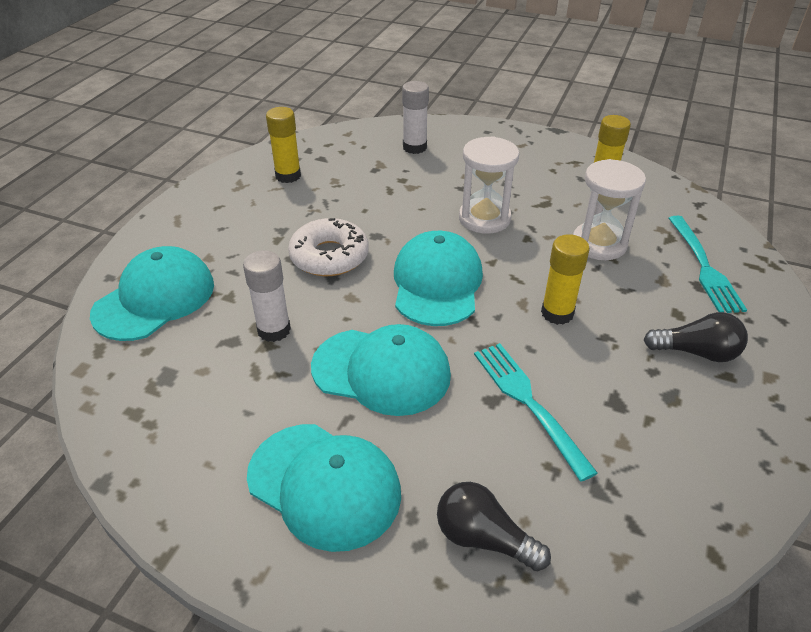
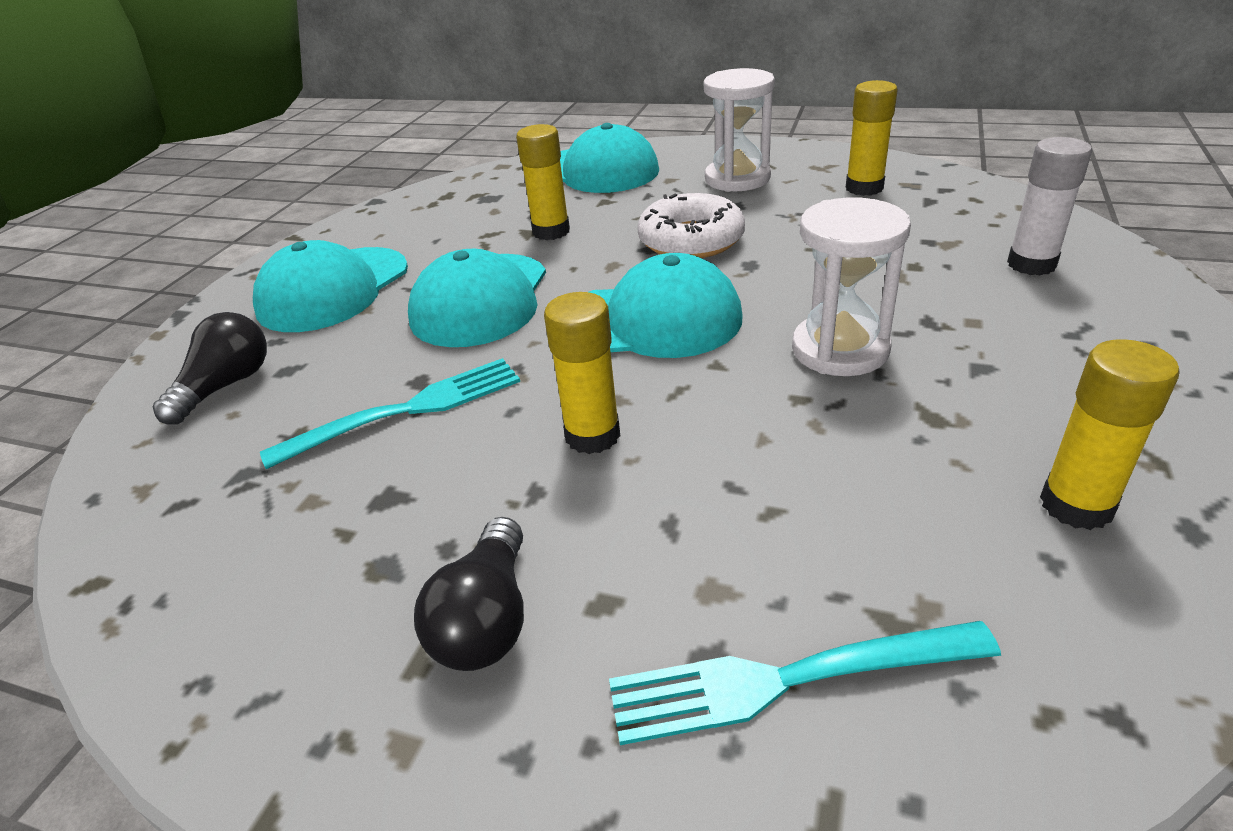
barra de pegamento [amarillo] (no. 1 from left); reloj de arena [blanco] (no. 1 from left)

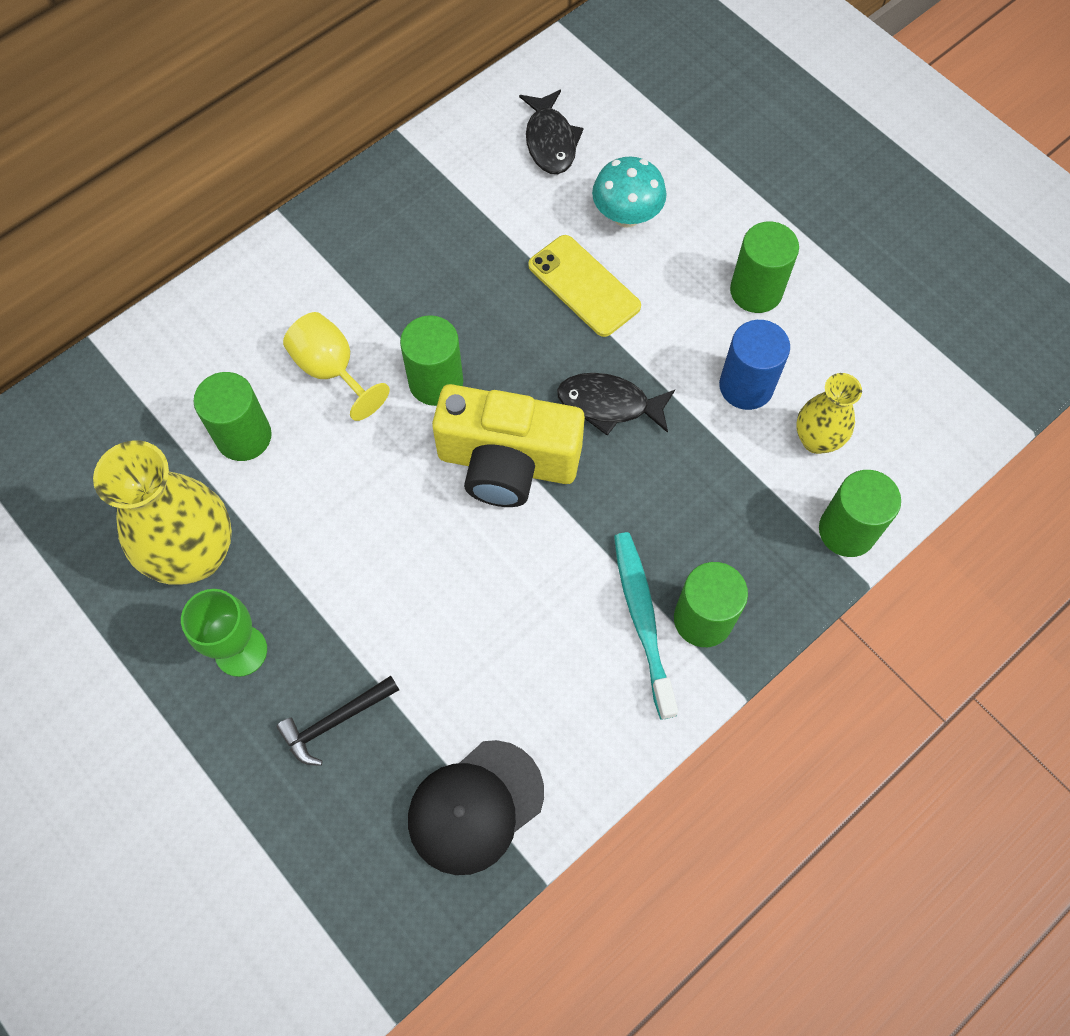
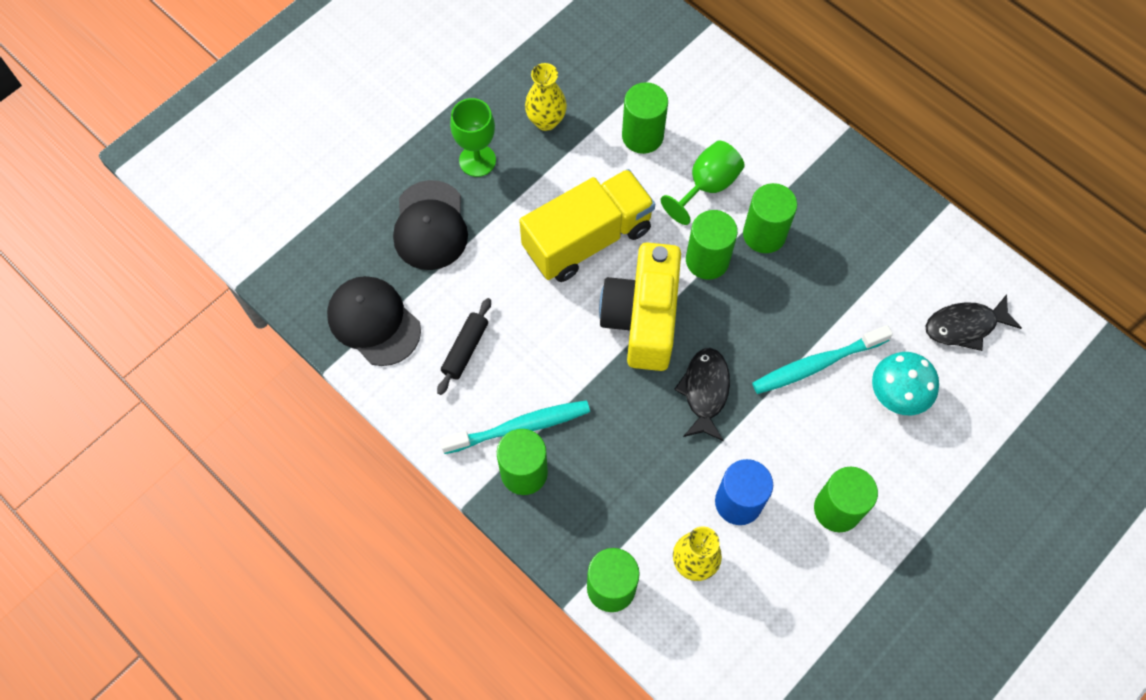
florero [amarillo] (no. 1 from left); gorra [negro] (no. 2 from left); copa [verde] (no. 2 from left); cepillo de dientes [turquesa] (no. 2 from left); rodillo [negro]; camión [amarillo]; cilindro [verde] (no. 5 from left)

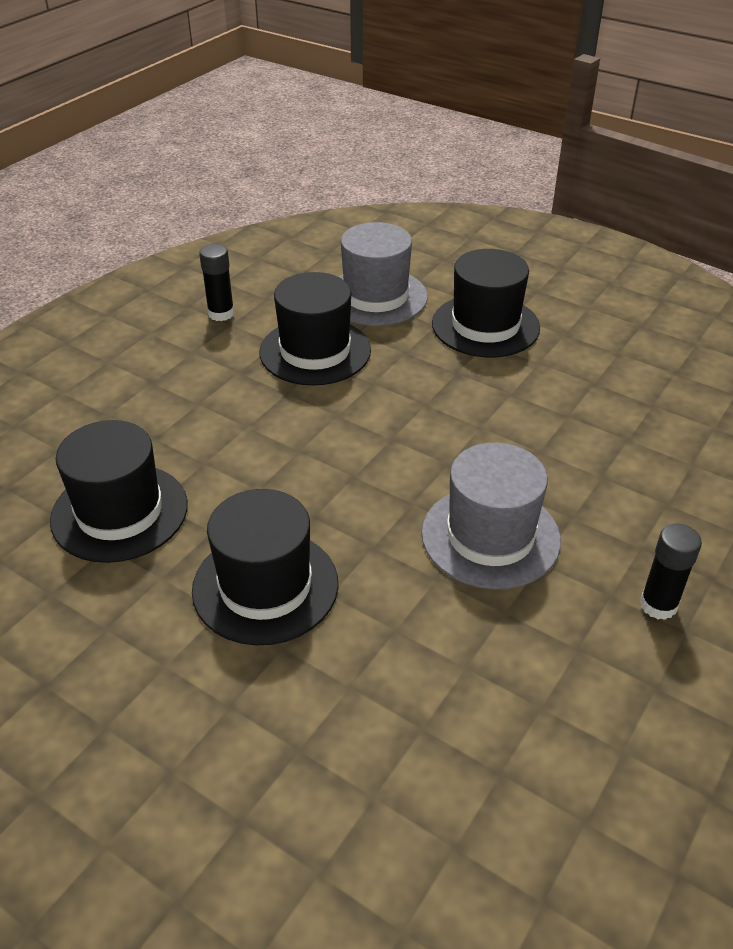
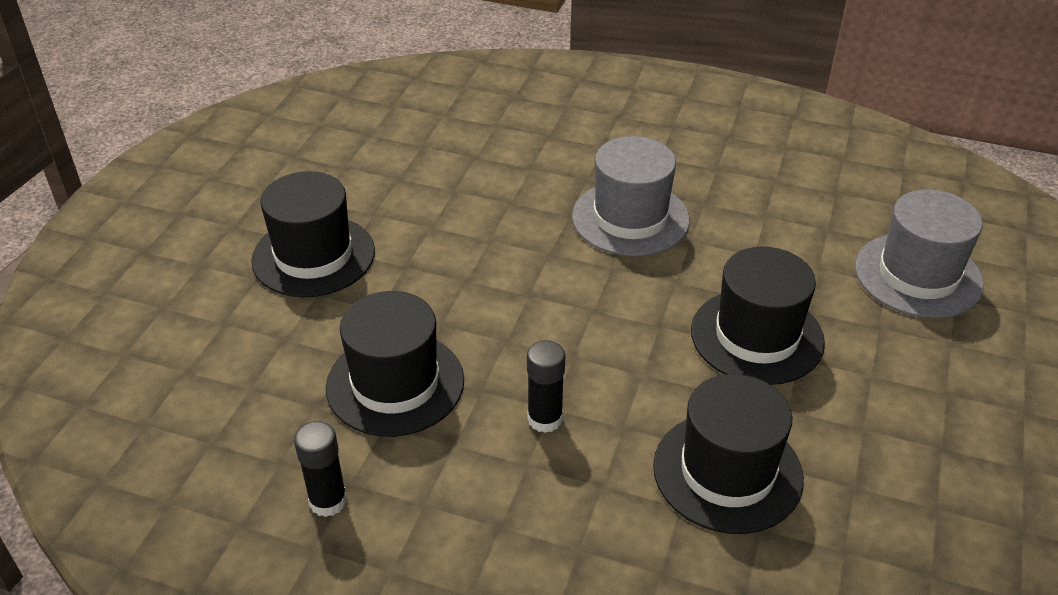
sombrero [gris] (no. 2 from left); barra de pegamento [negro] (no. 2 from left)

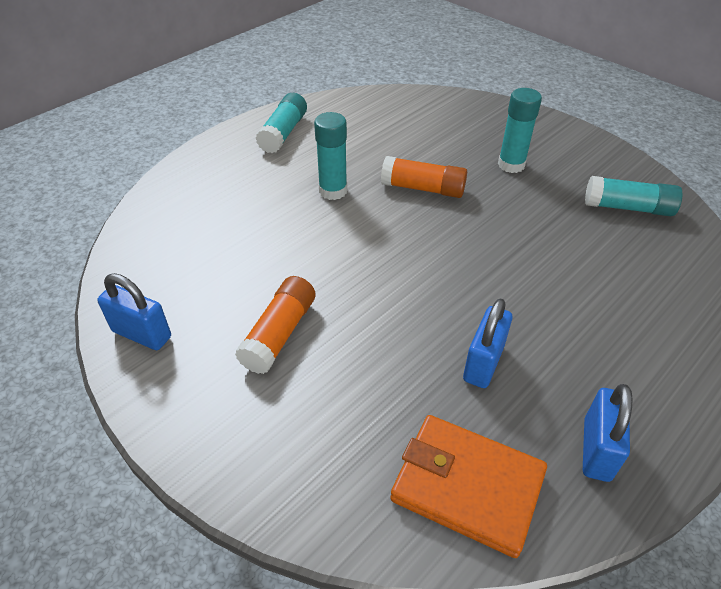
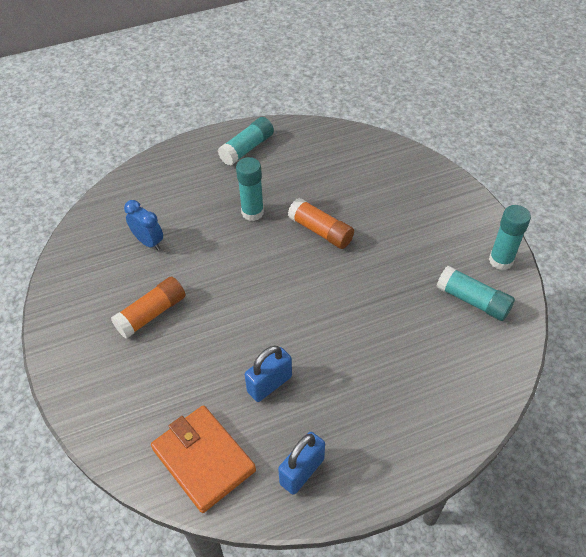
candado [azul] (no. 1 from left in the first image); barra de pegamento [turquesa] (no. 4 from left); despertador [azul]

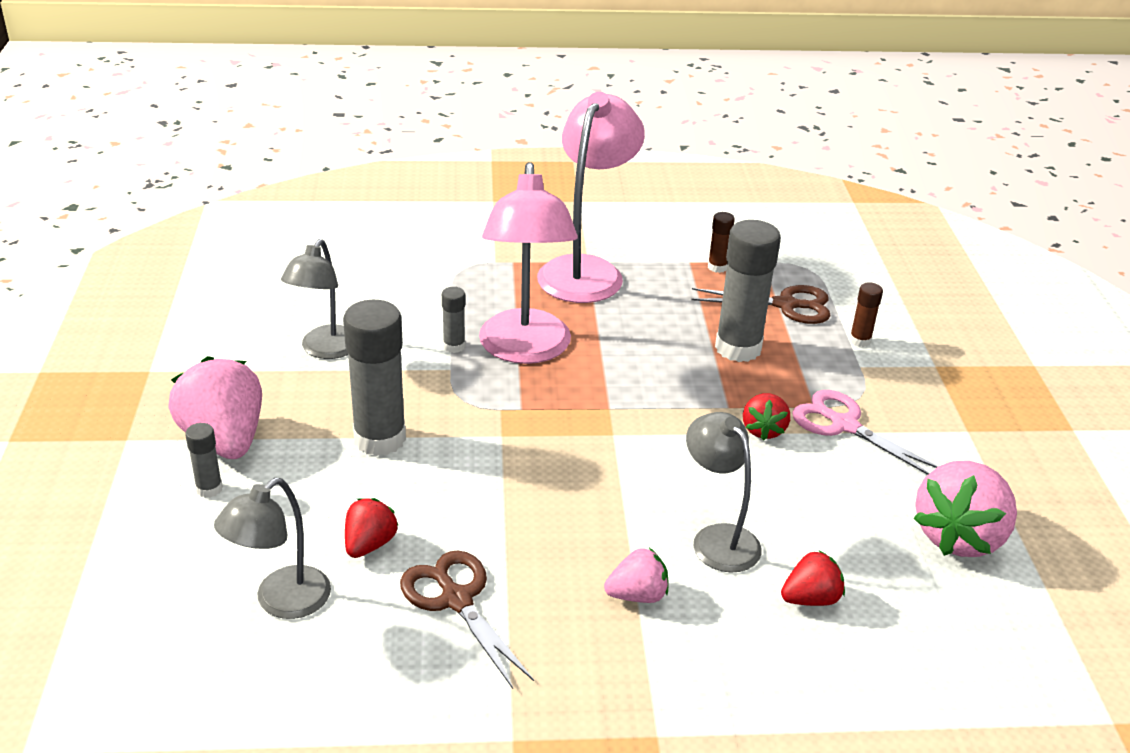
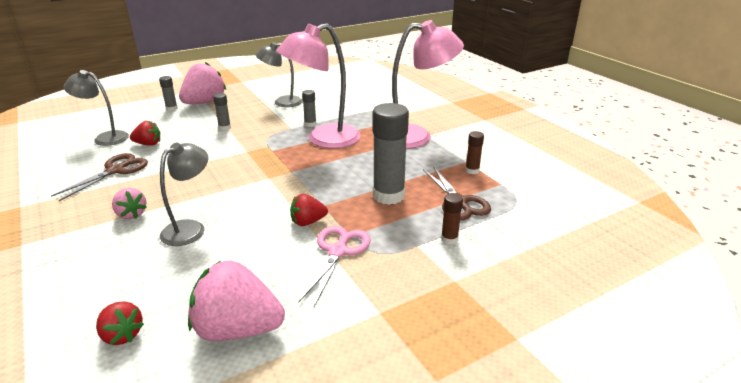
barra de pegamento [gris] (no. 2 from left); fresa [rojo] (no. 1 from left)

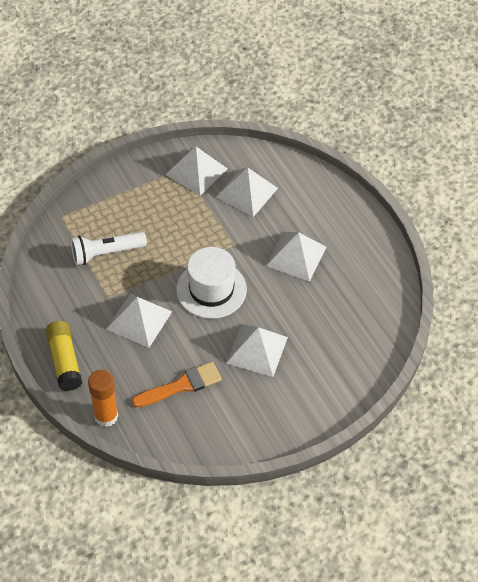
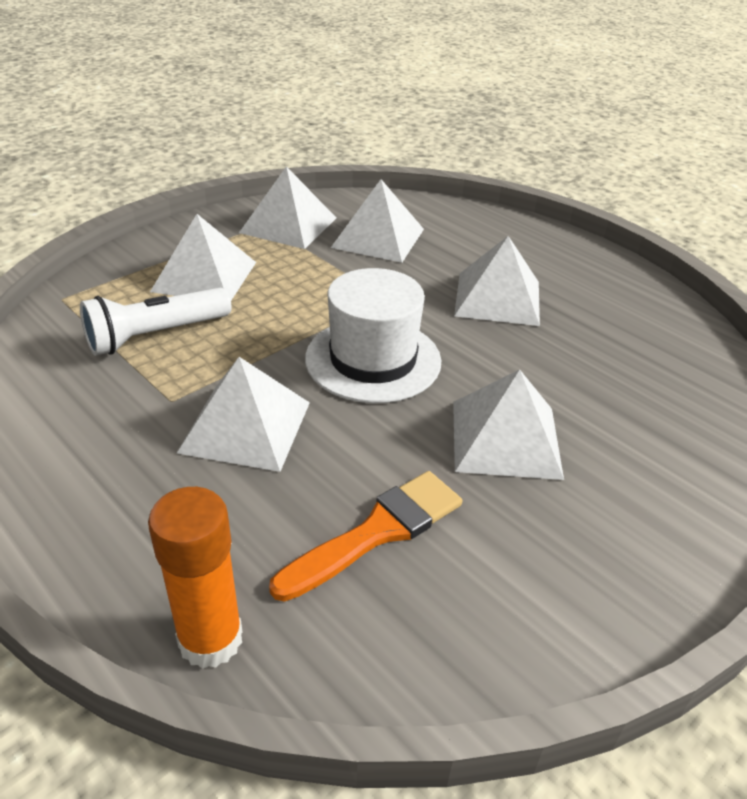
barra de pegamento [amarillo]; pirámide [blanco] (no. 1 from left)

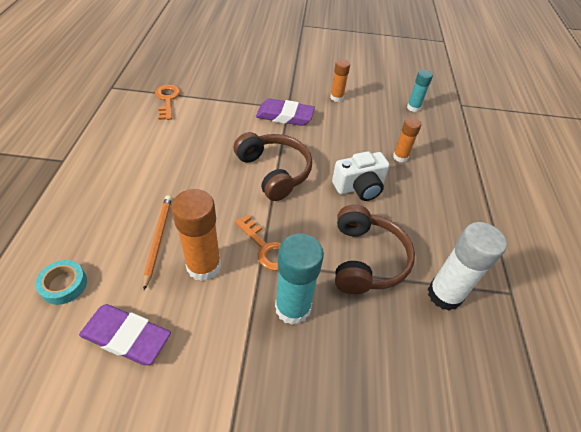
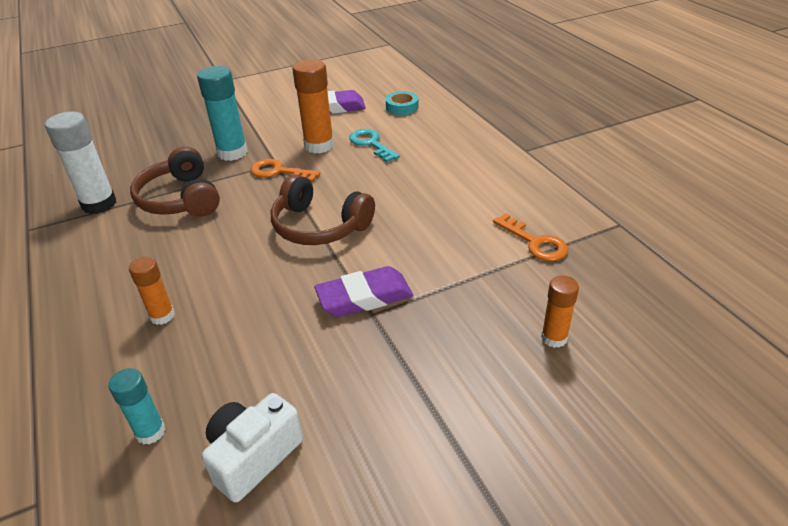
llave [turquesa]; barra de pegamento [naranja] (no. 3 from left); cámara [blanco]

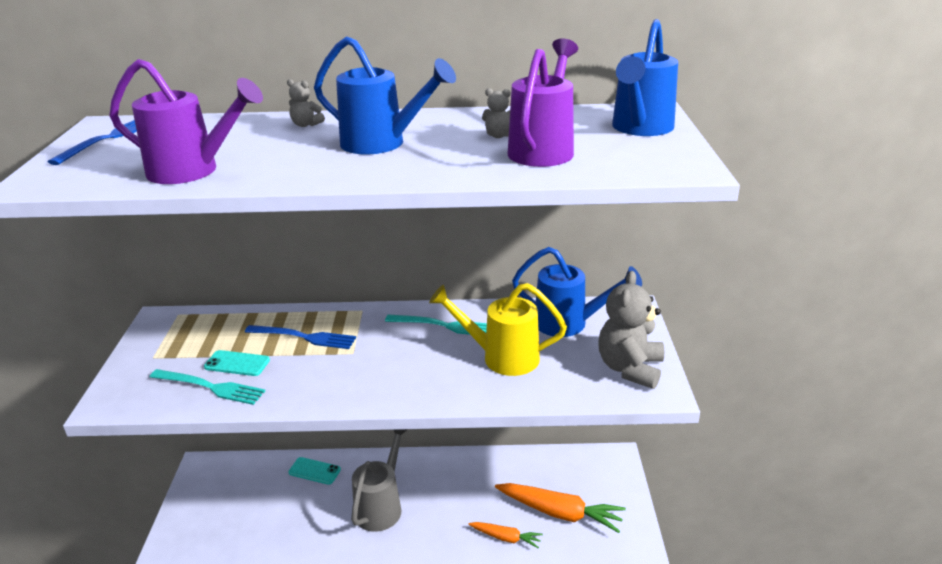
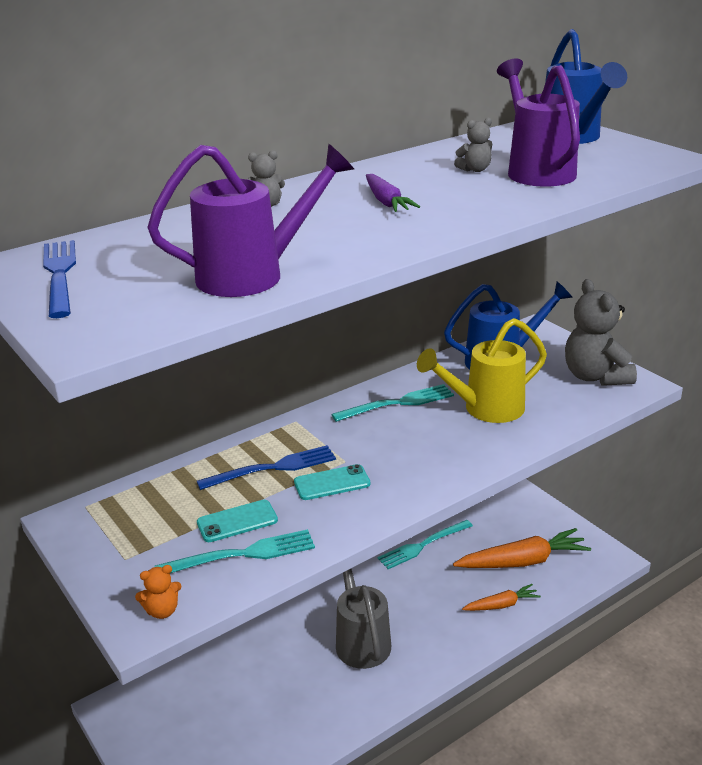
móvil [turquesa] (no. 2 from left); zanahoria [morado]; osito [naranja]; tenedor [turquesa] (no. 3 from left)

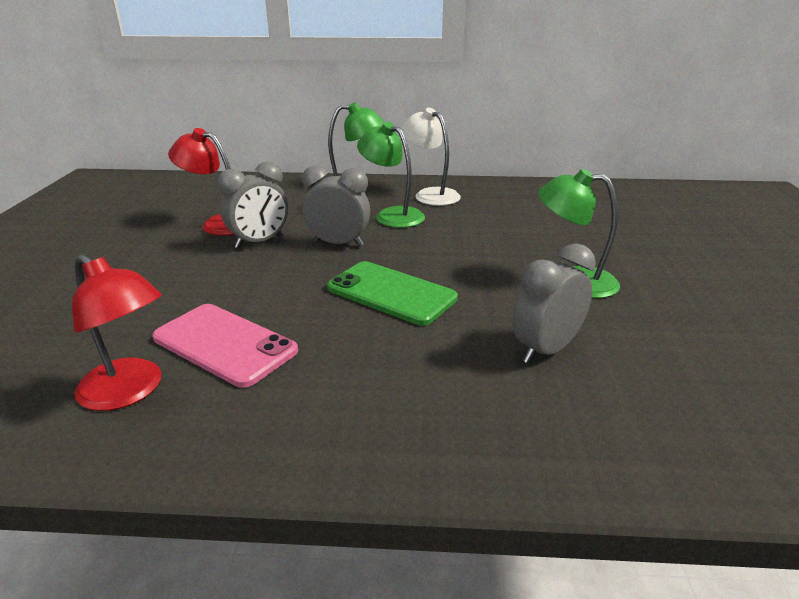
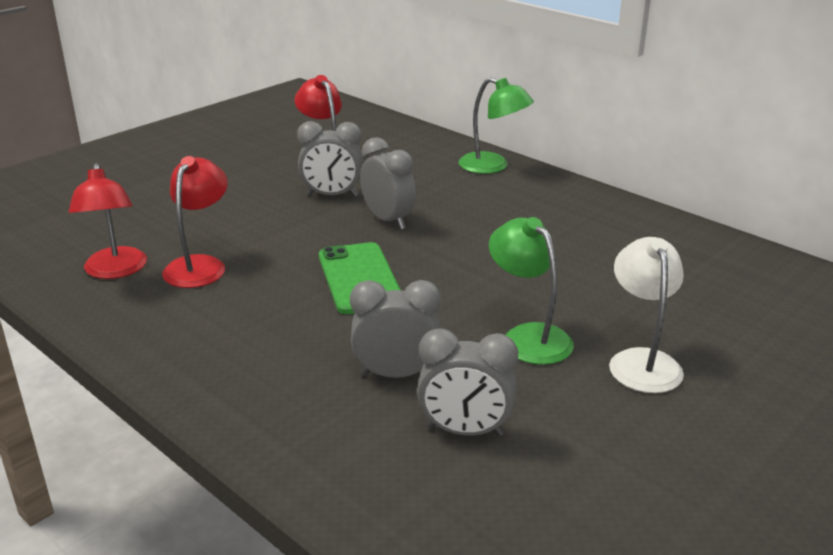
lámpara [rojo] (no. 2 from left); lámpara [verde] (no. 2 from left in the first image); lámpara [blanco]; despertador [gris] (no. 4 from left)

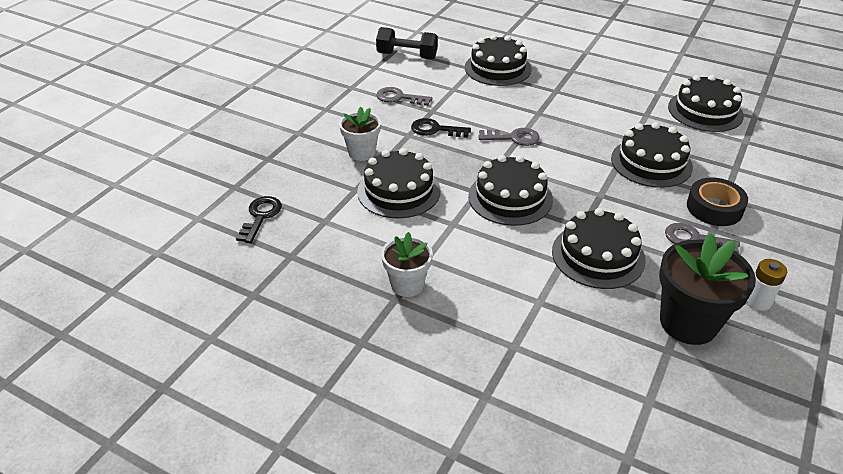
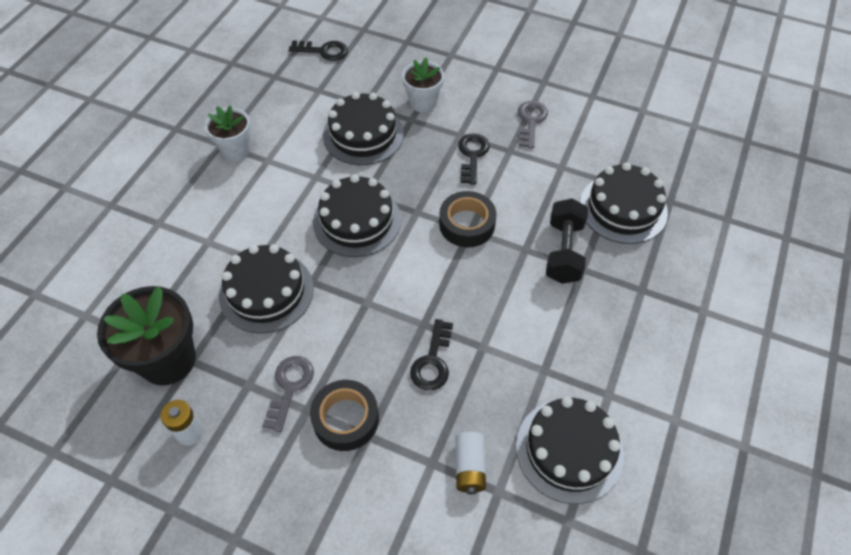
mancuerna [negro]; cinta adhesiva [negro] (no. 2 from left); llave [negro] (no. 2 from left); pila [blanco] (no. 2 from left)

